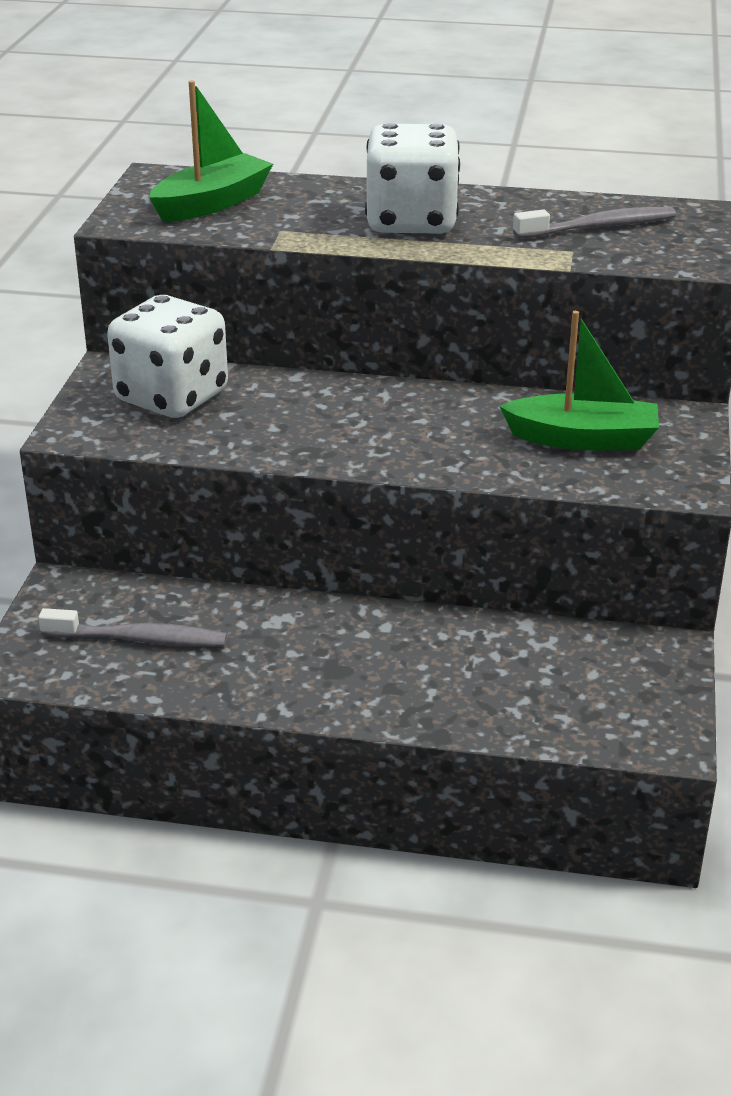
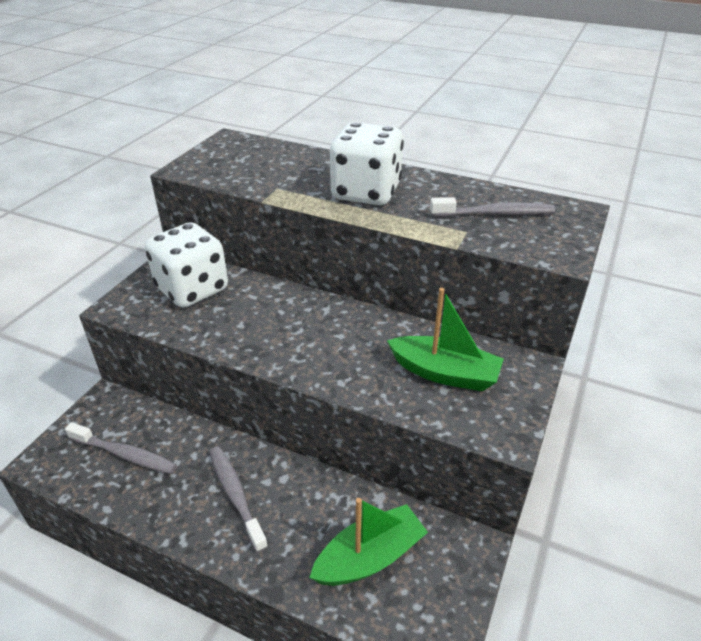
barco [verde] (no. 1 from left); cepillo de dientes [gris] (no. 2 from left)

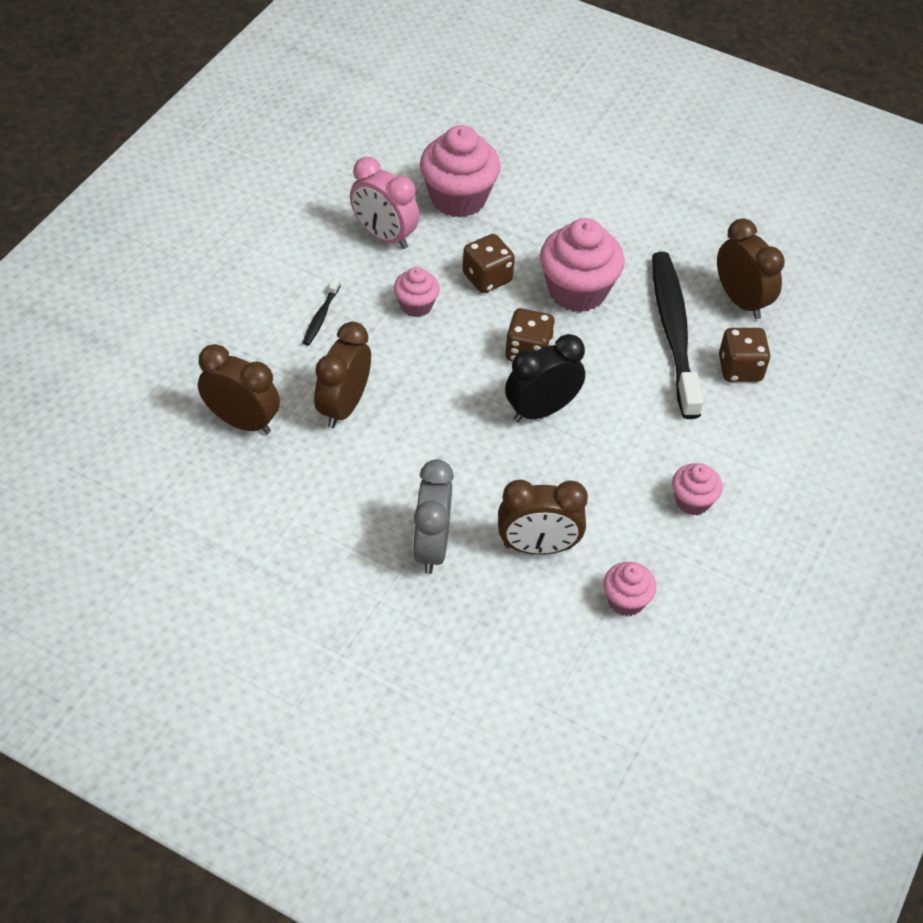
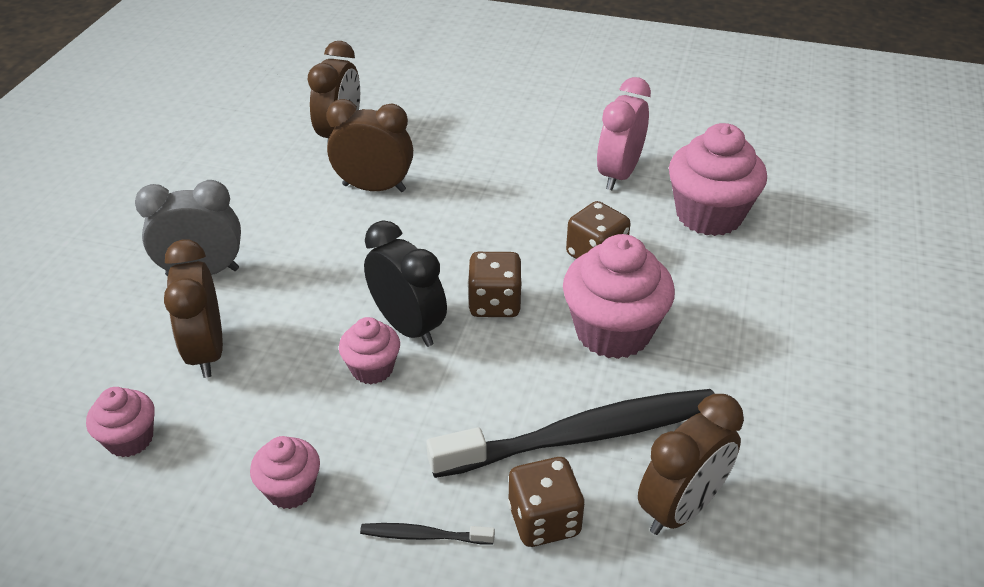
cepillo de dientes [negro] (no. 1 from left); magdalena [rosa] (no. 3 from left)

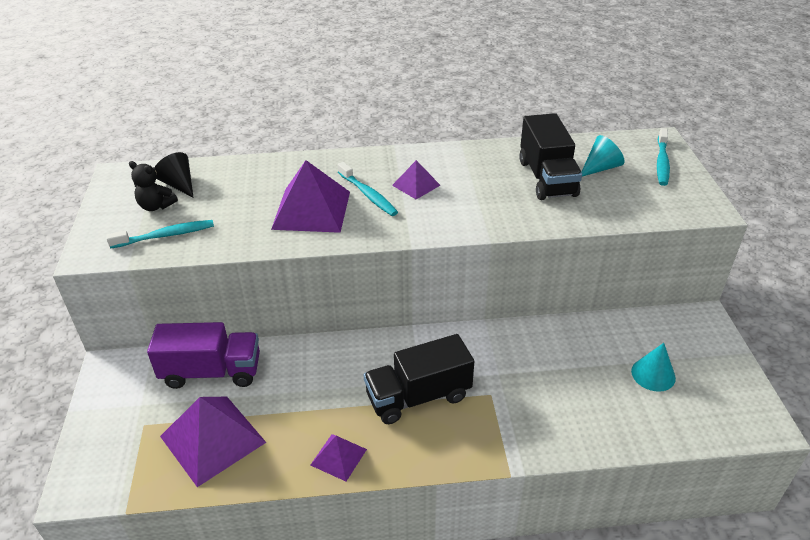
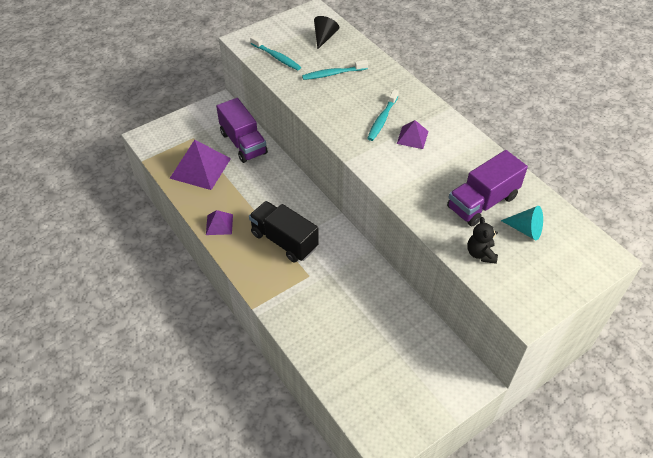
osito [negro]; pirámide [morado] (no. 2 from left in the first image); camión [morado] (no. 2 from left); cono [turquesa] (no. 2 from left in the first image); cepillo de dientes [turquesa] (no. 2 from left)

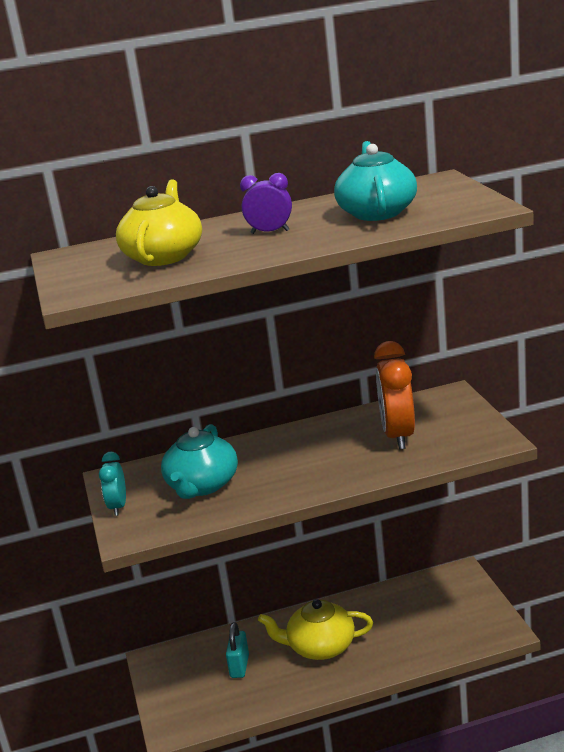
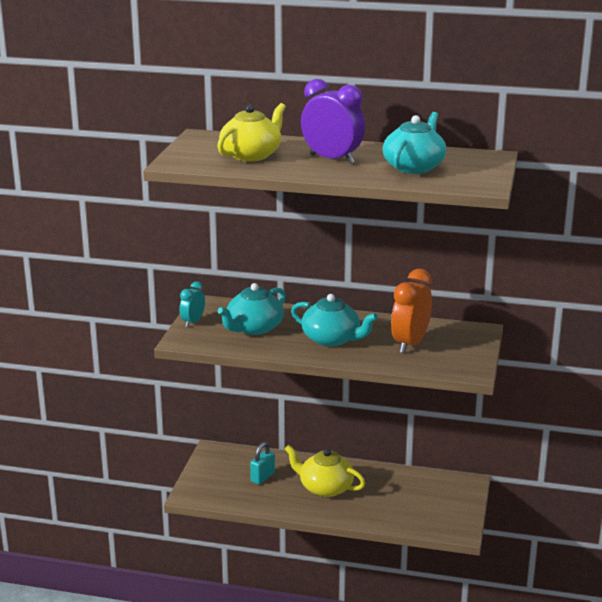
despertador [morado]; tetera [turquesa] (no. 2 from left)

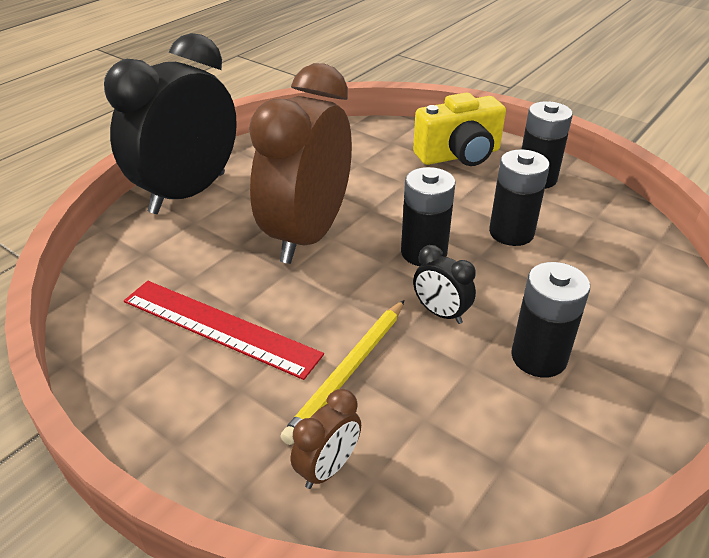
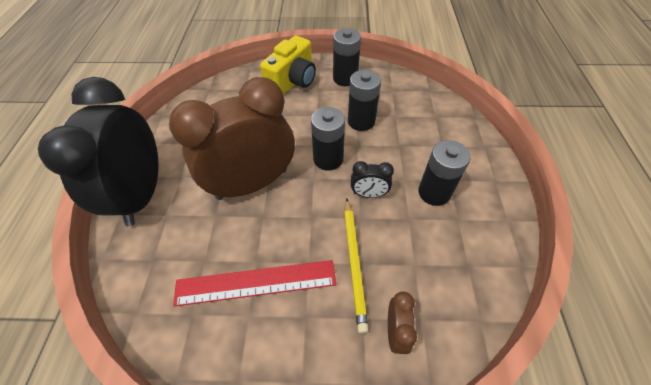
despertador [marrón] (no. 1 from left)

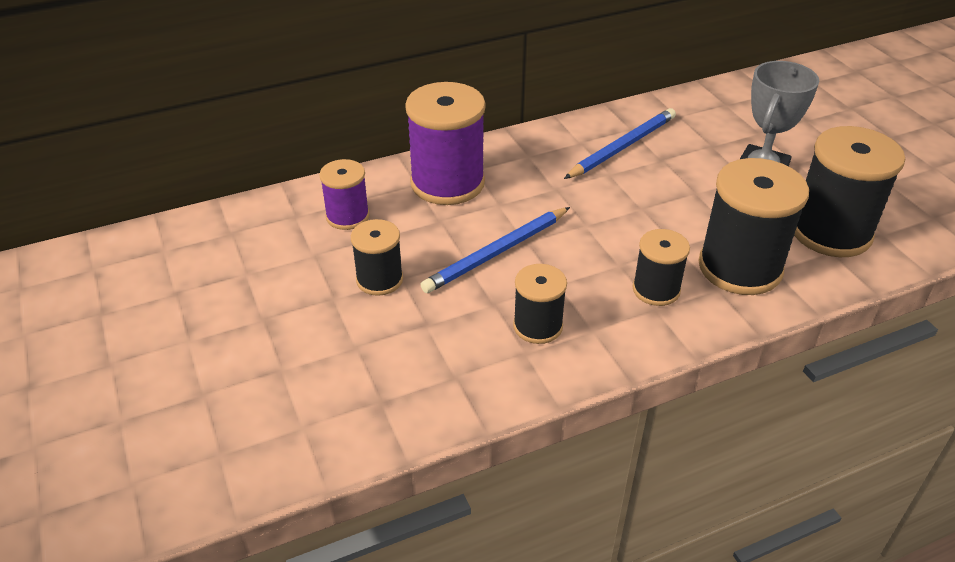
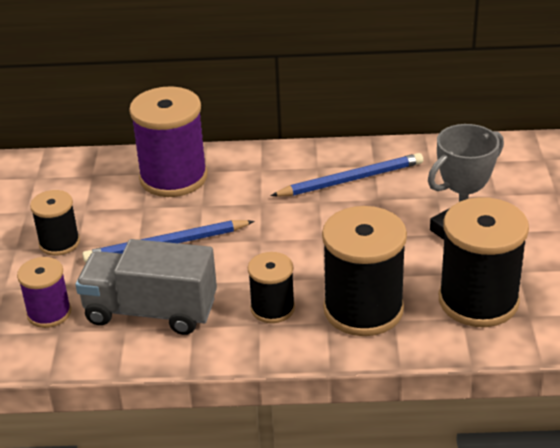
carrete [morado] (no. 1 from left); camión [gris]

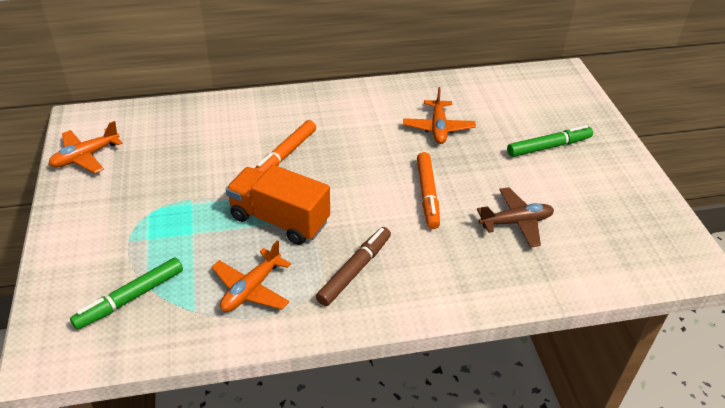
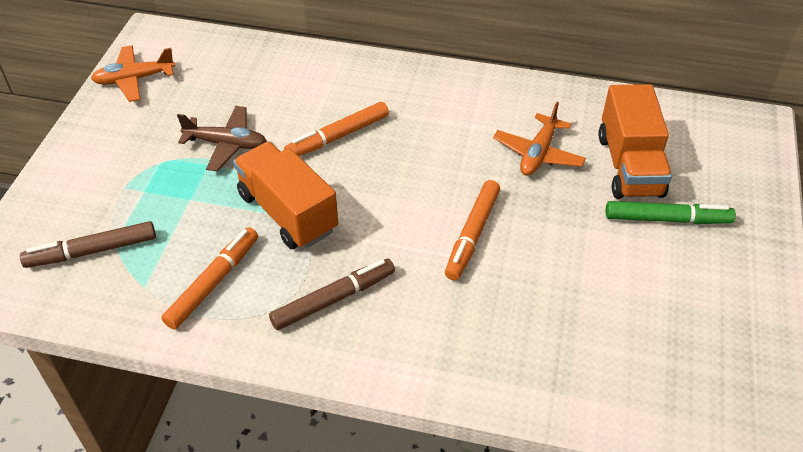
rotulador [marrón] (no. 1 from left); rotulador [naranja] (no. 1 from left); avión [marrón]; camión [naranja] (no. 2 from left)

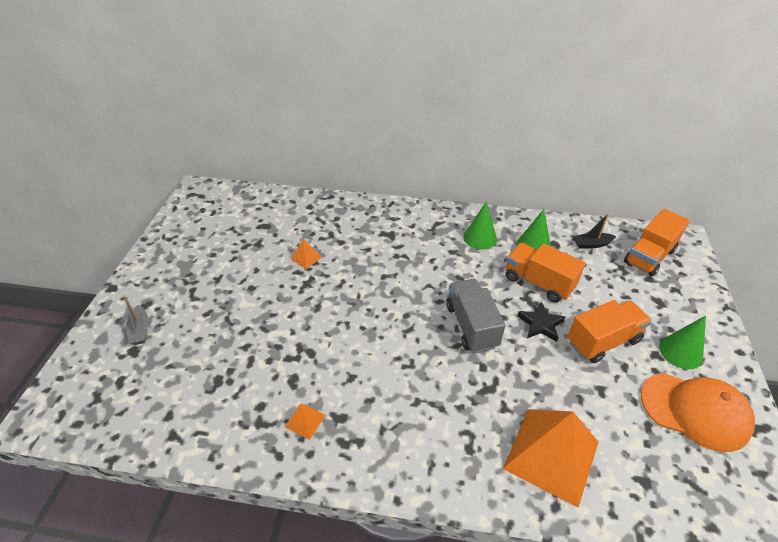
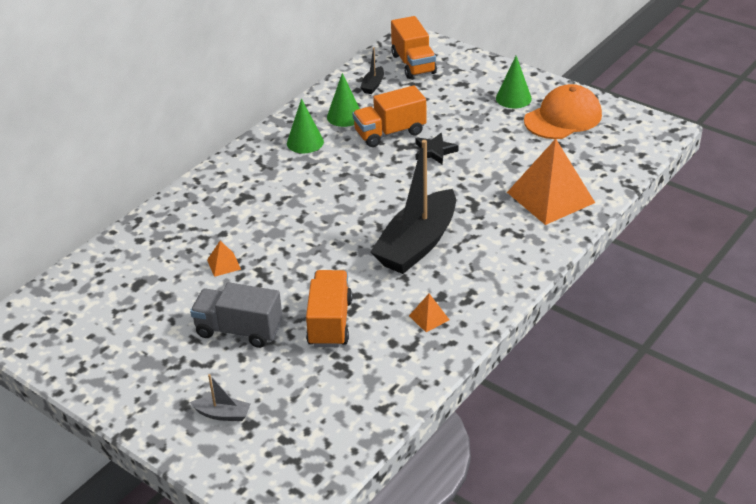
camión [gris]; camión [naranja] (no. 1 from left); barco [negro] (no. 2 from left)

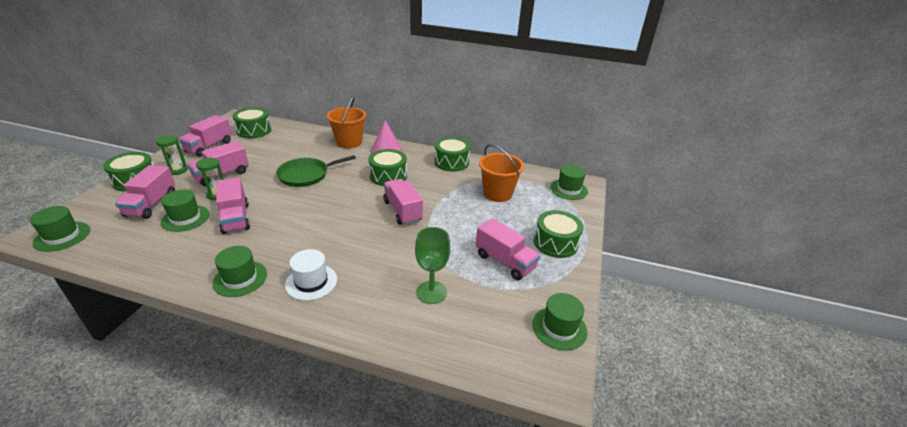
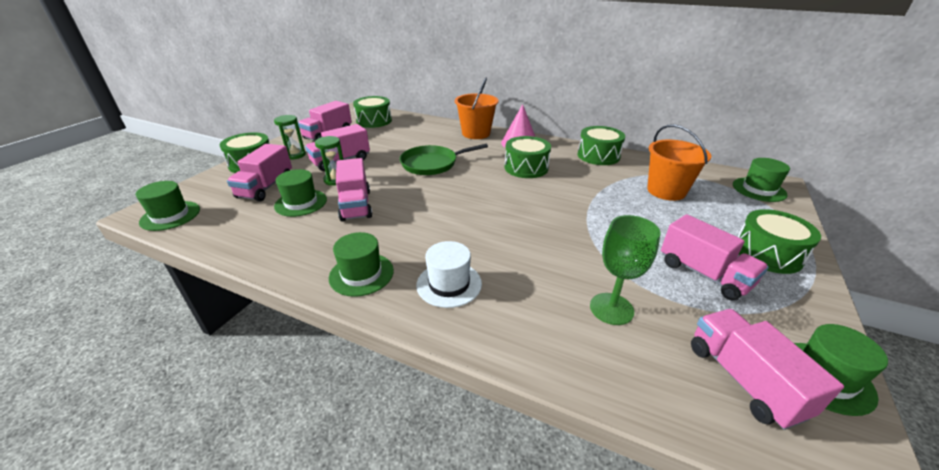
camión [rosa] (no. 6 from left)

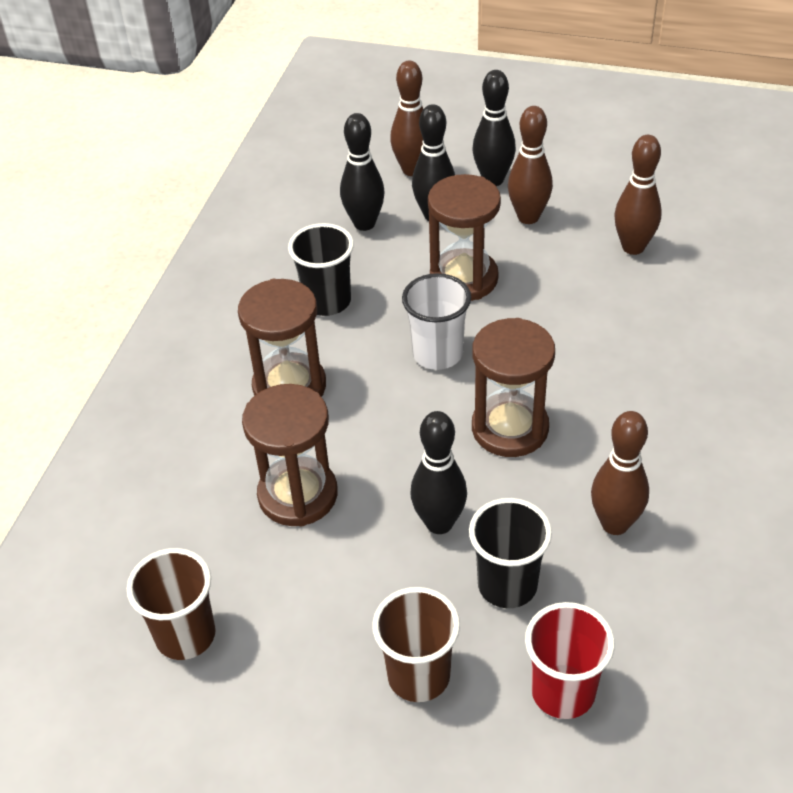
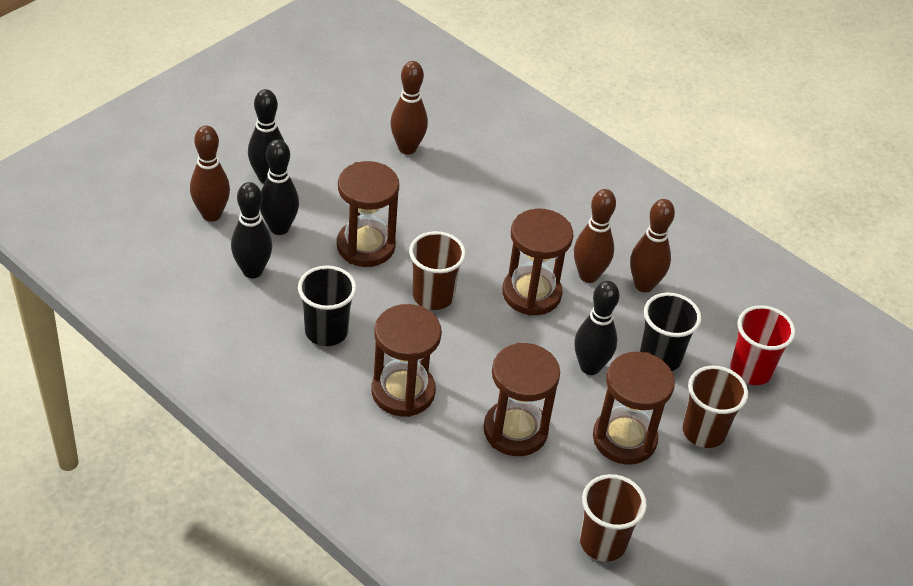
vaso [marrón] (no. 1 from left); bolo [marrón] (no. 3 from left); reloj de arena [marrón] (no. 5 from left)

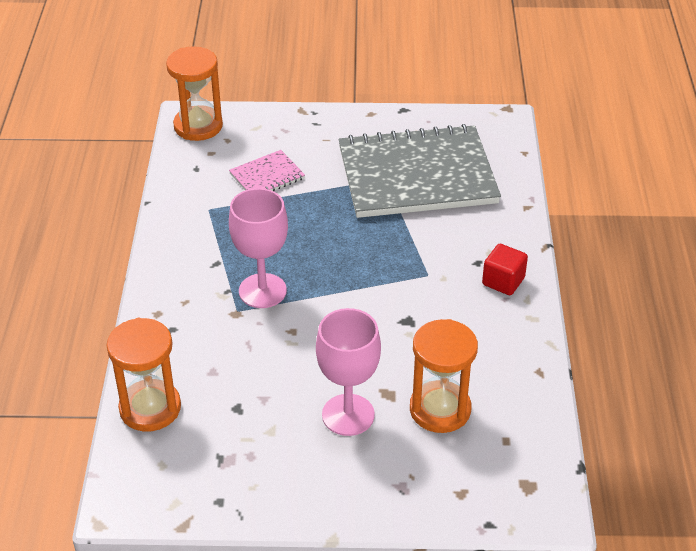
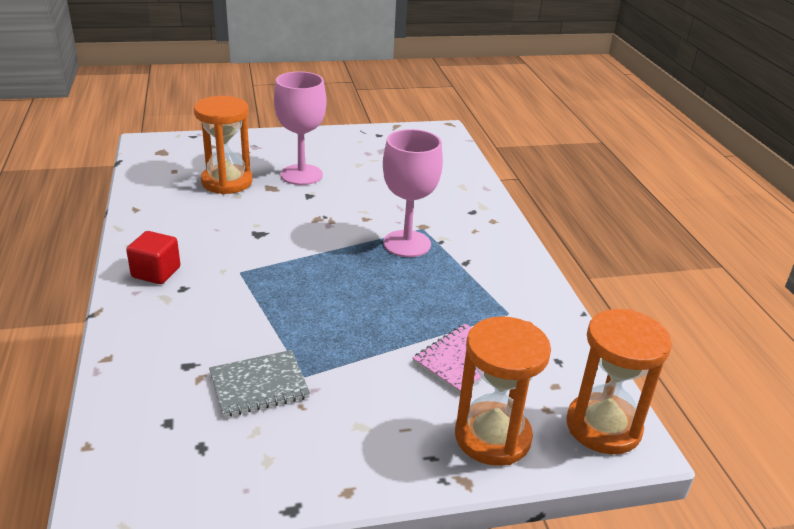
reloj de arena [naranja] (no. 2 from left); cuaderno [gris]

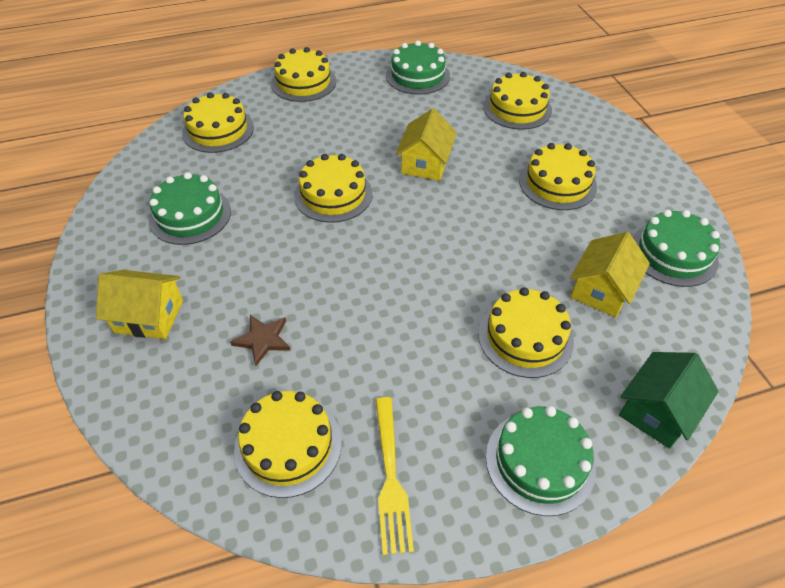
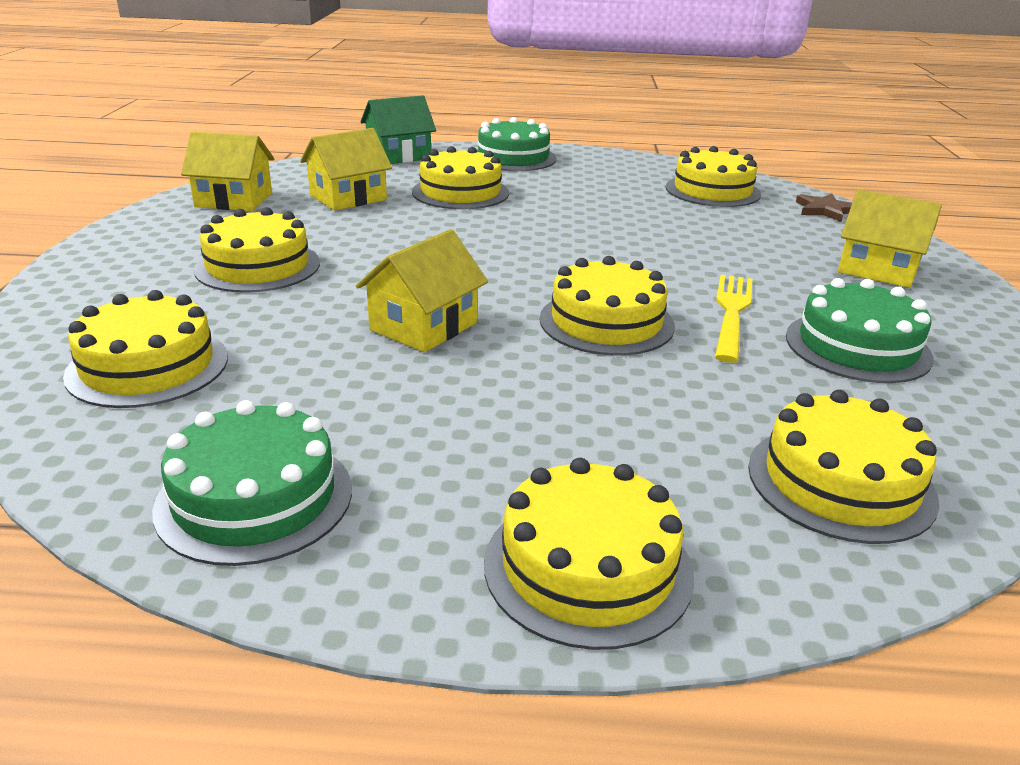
estrella [marrón]; tenedor [amarillo]; casa [amarillo] (no. 1 from left)

